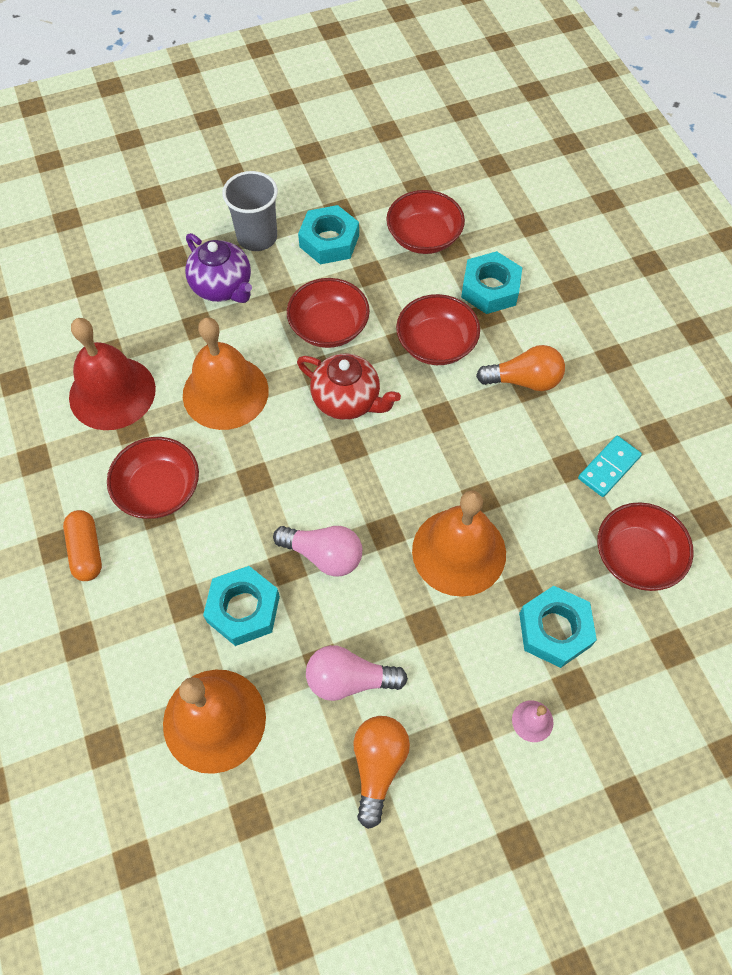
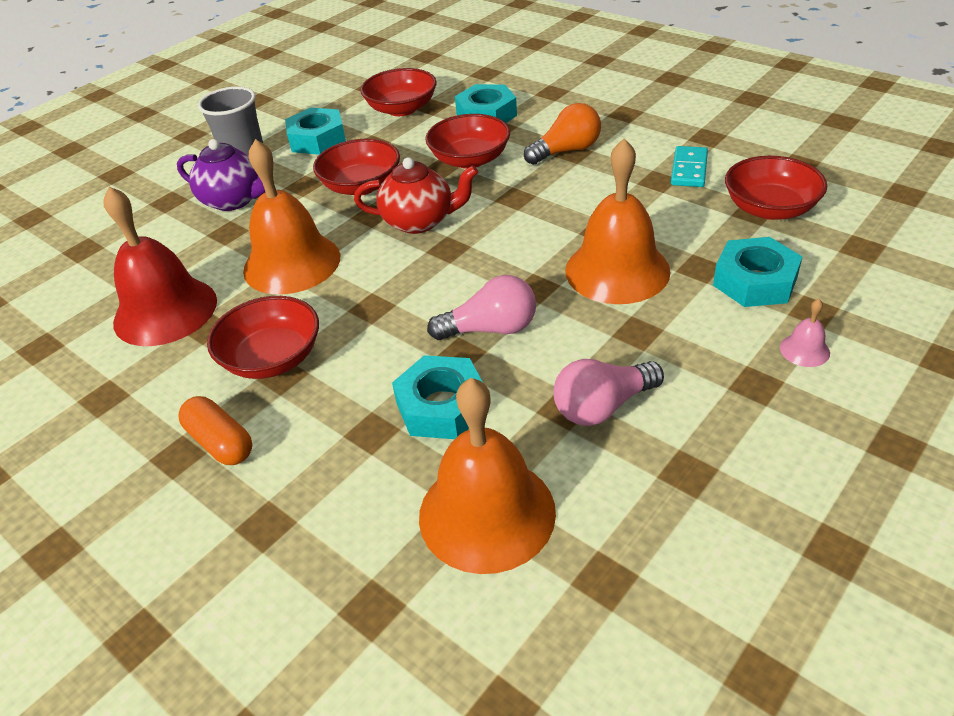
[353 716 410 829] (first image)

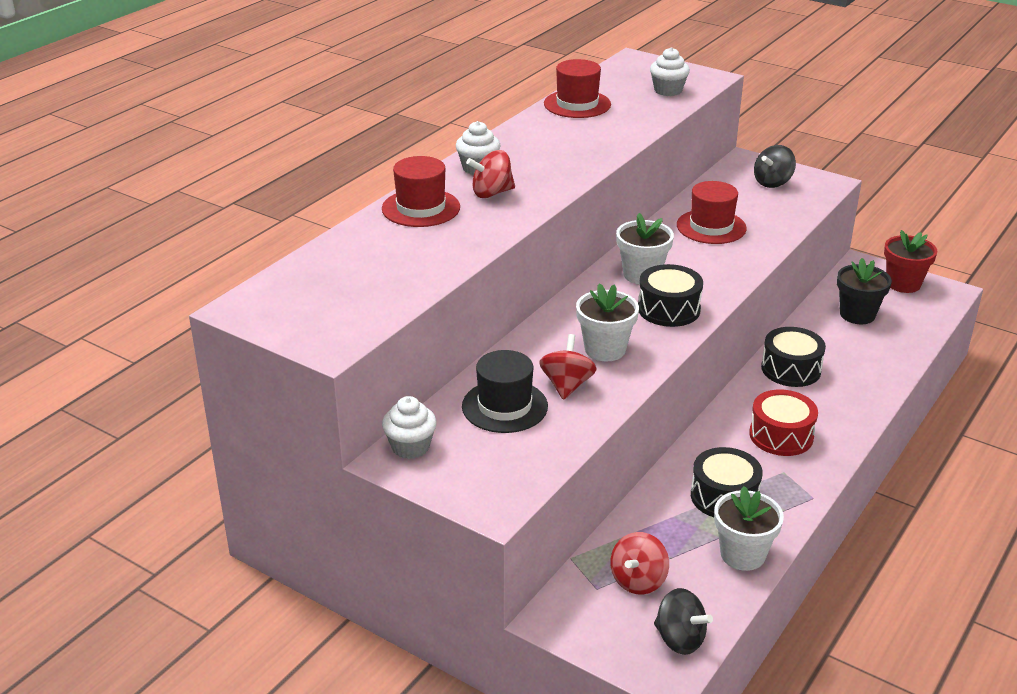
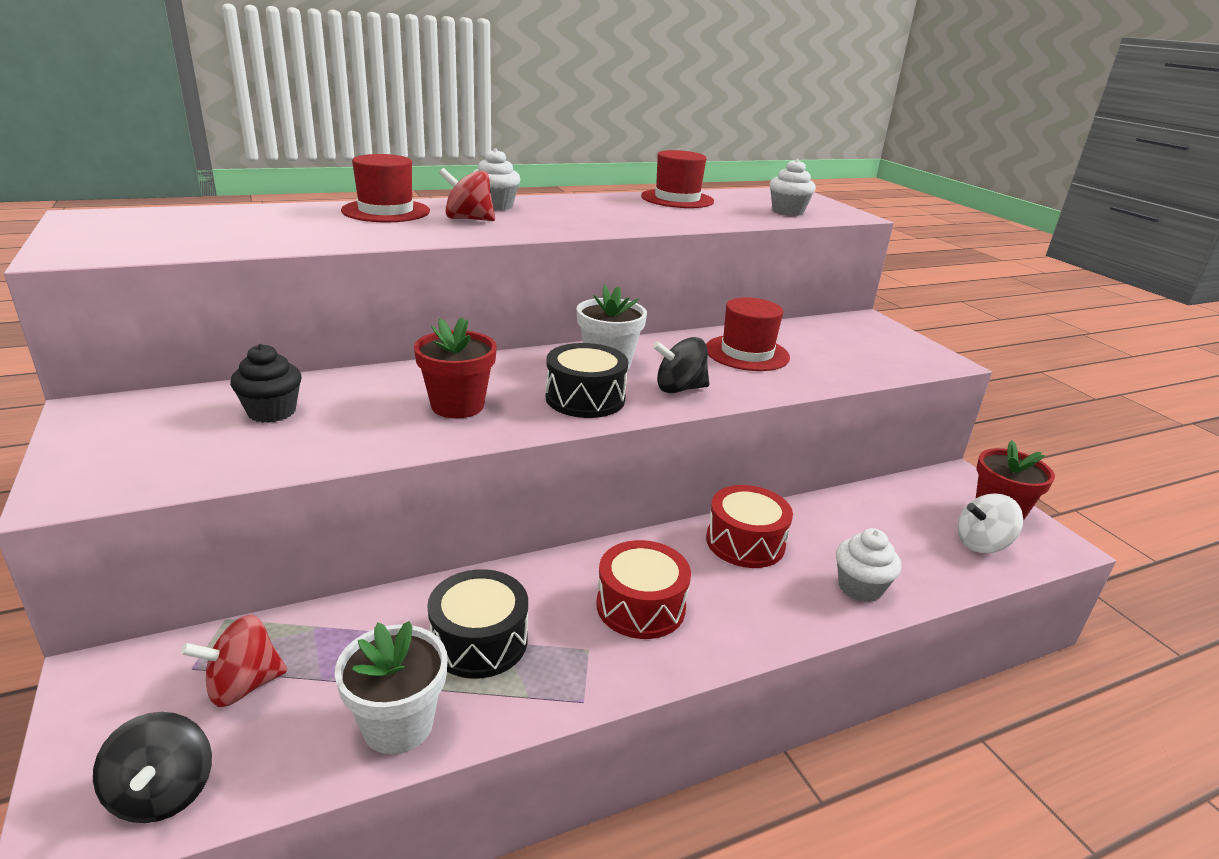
[539 334 597 400] (first image)
[837 258 892 324] (first image)
[958 494 1023 553]
[836 528 901 602]
[653 337 709 393]
[230 344 302 423]
[414 317 497 418]
[706 485 793 568]

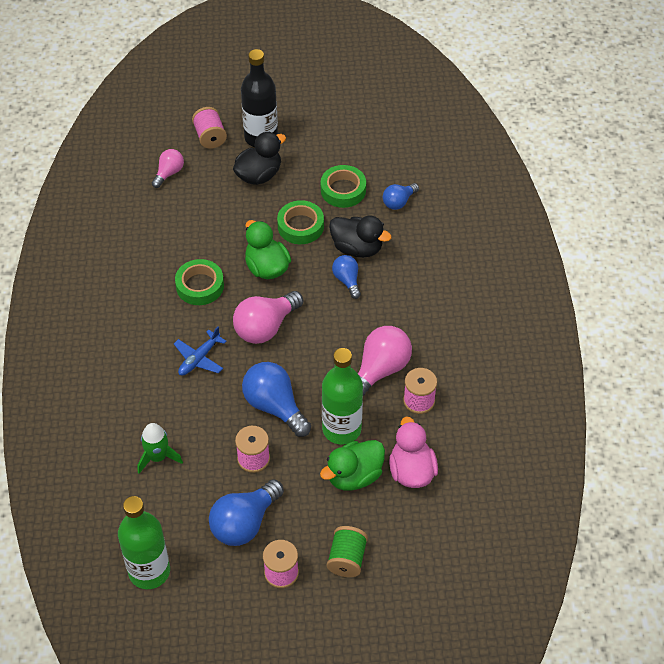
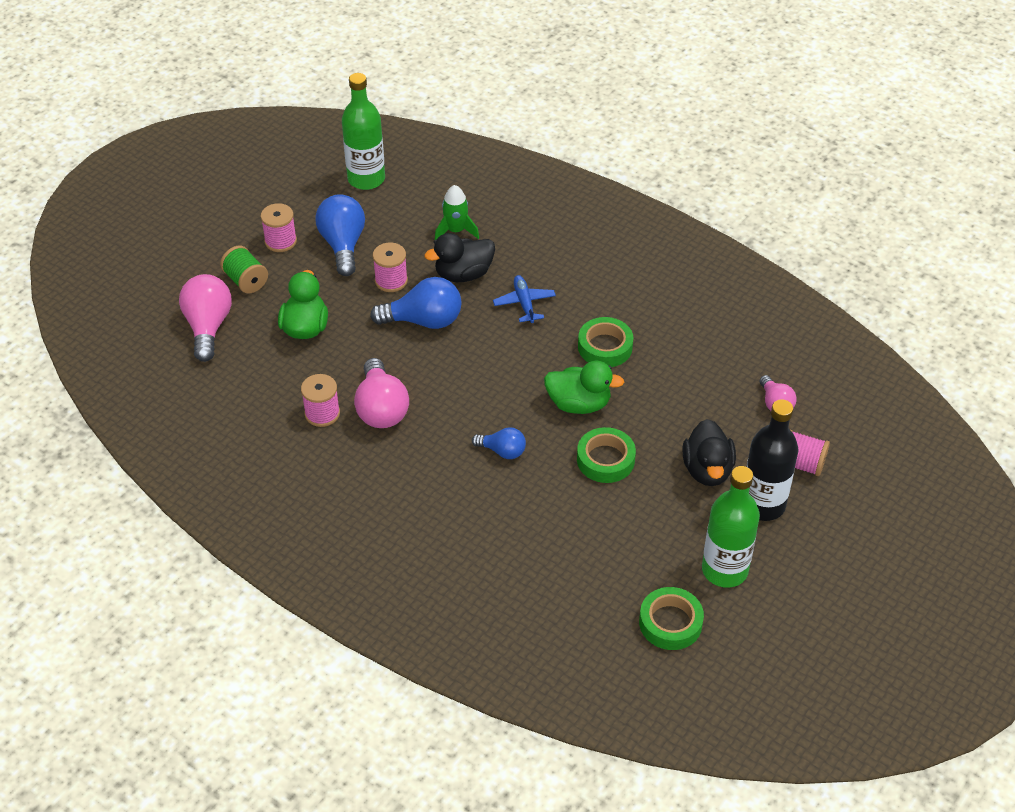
[383 183 419 210] (first image)
[389 416 438 488] (first image)
[179 274 232 362]
[639 587 704 650]
[702 466 760 588]
[424 233 495 282]

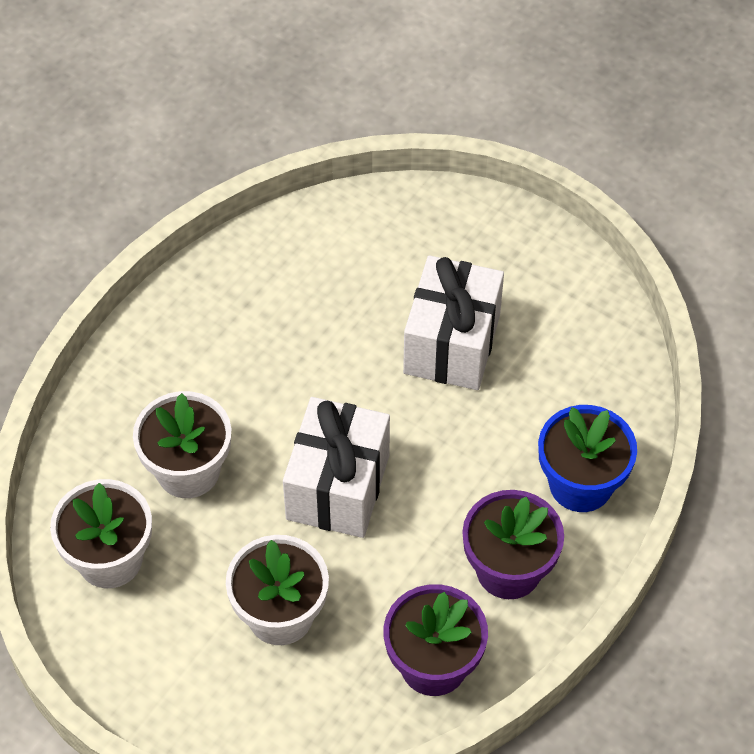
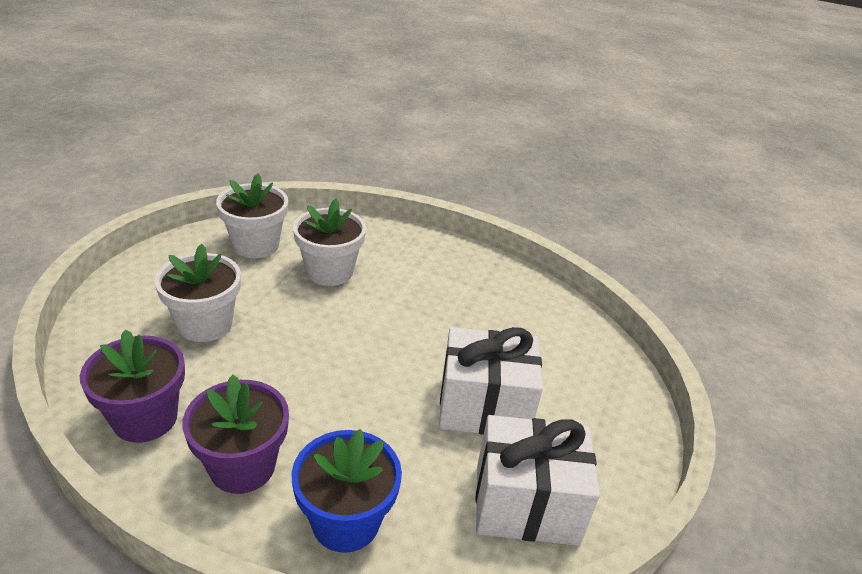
[476 415 600 546]

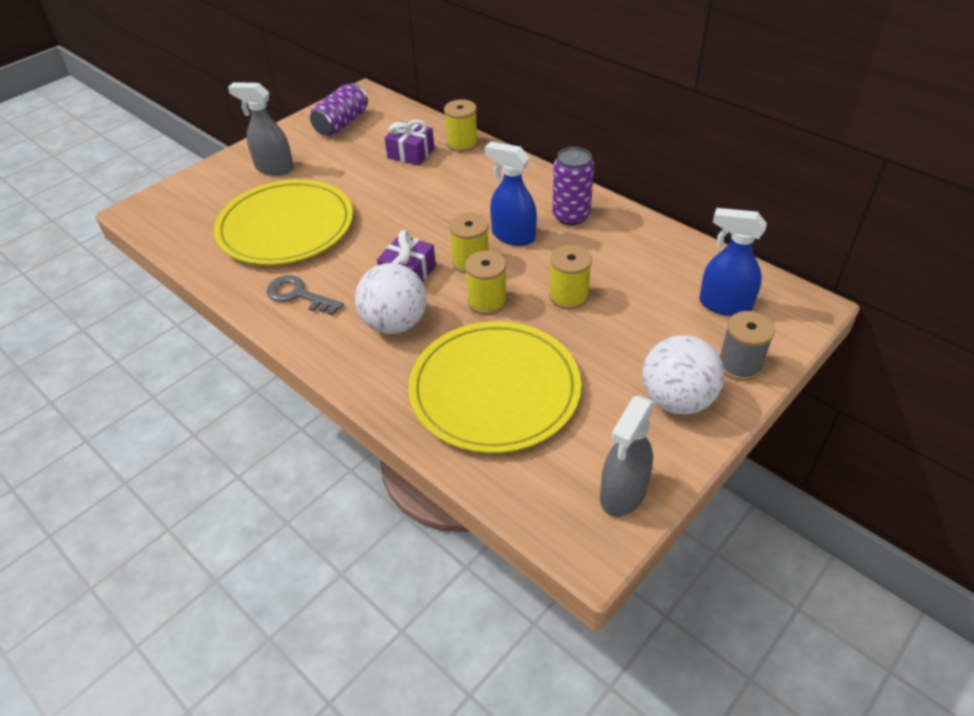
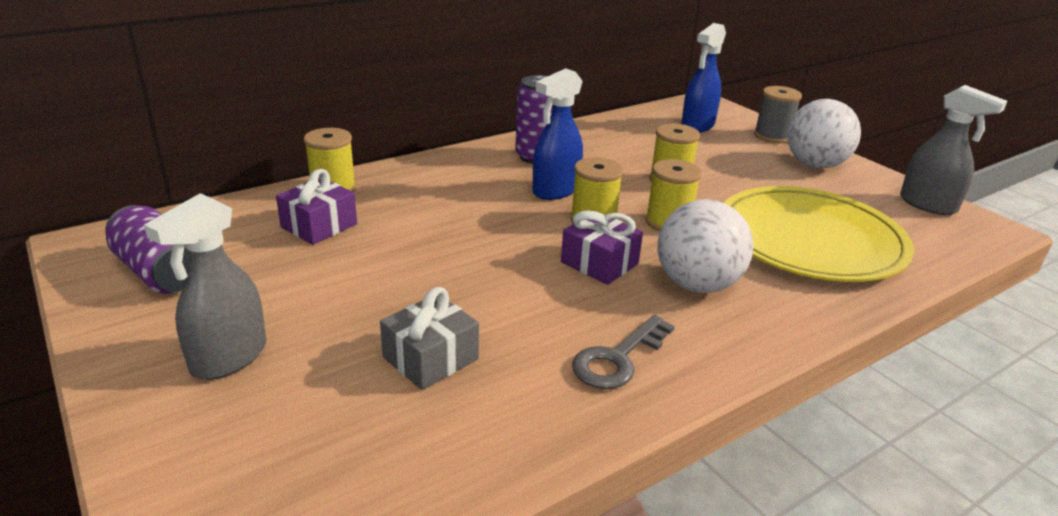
[380 287 479 390]

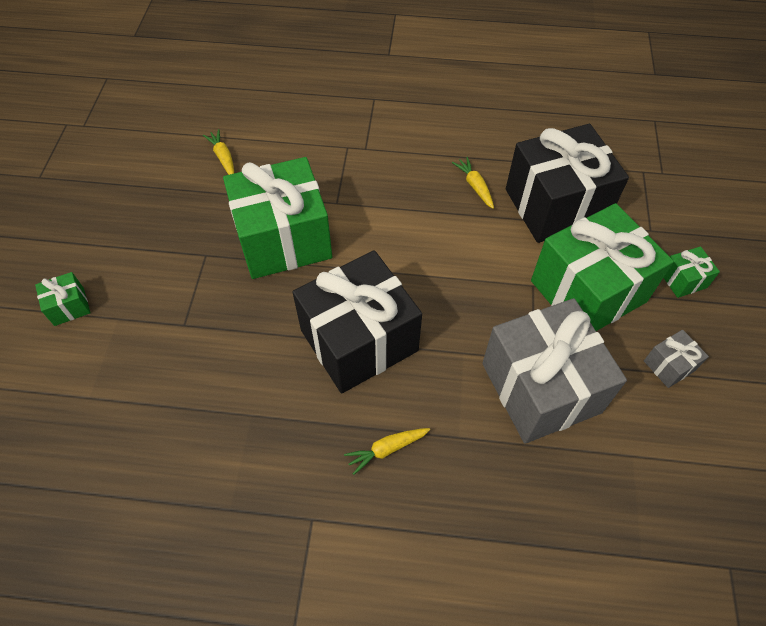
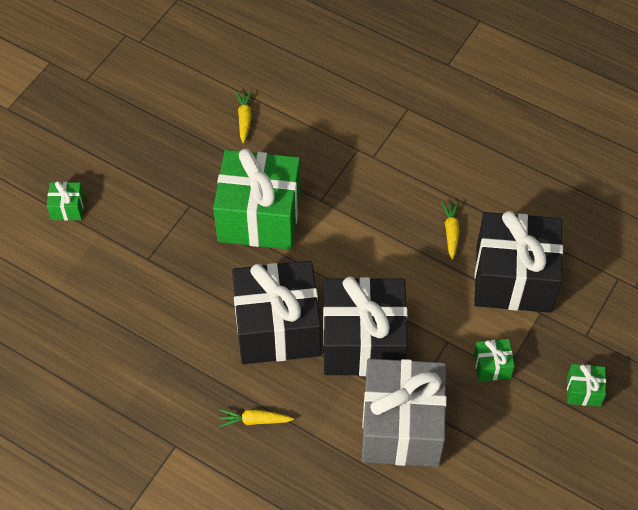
[644 330 709 388] (first image)
[323 277 408 376]
[474 339 514 381]

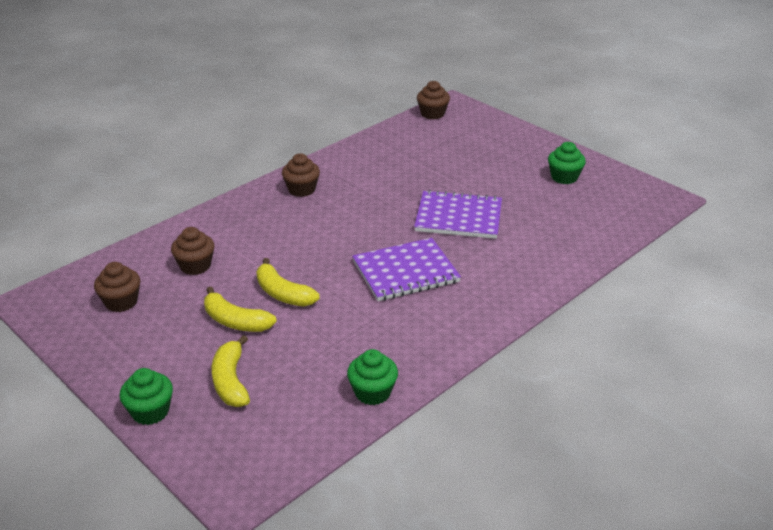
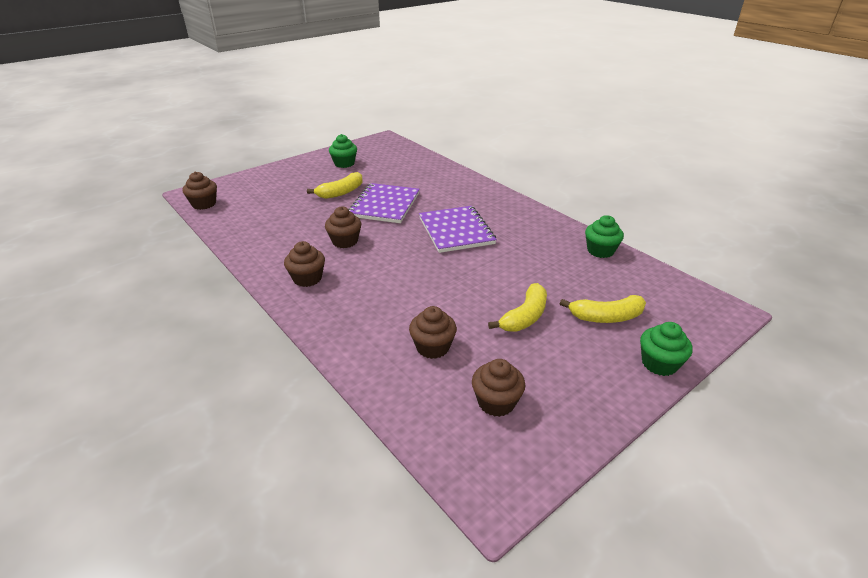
[325 207 361 248]
[307 172 362 199]

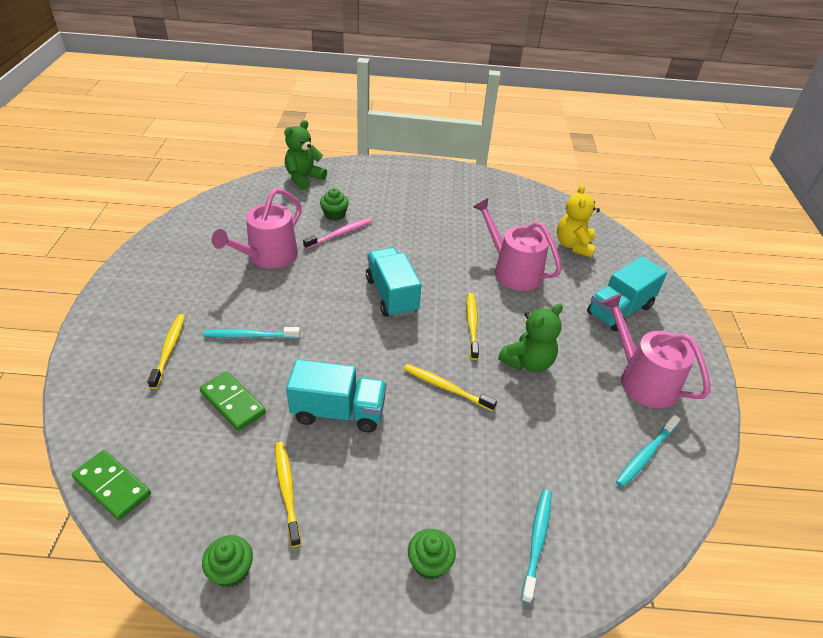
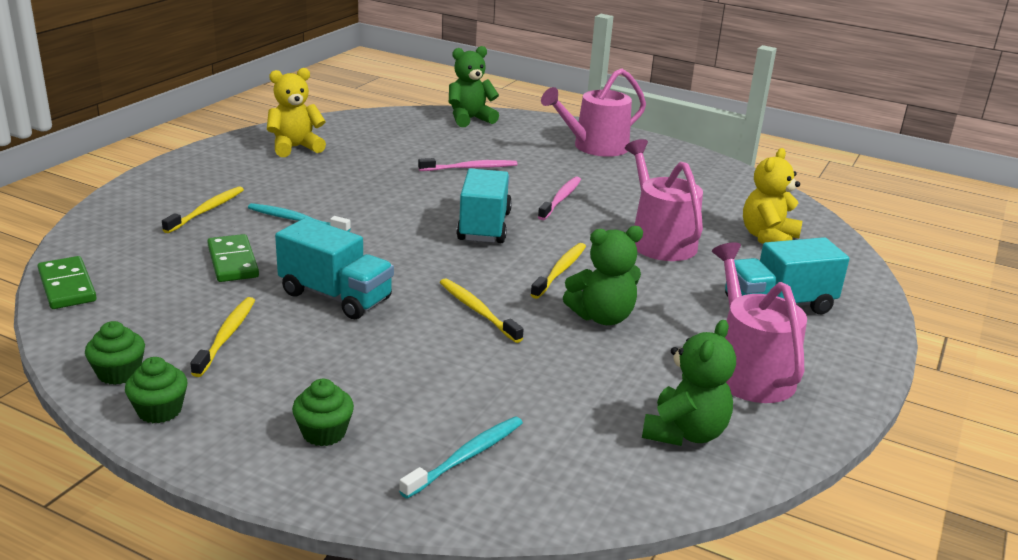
[267 68 326 157]
[538 177 581 220]
[541 68 646 157]
[125 357 187 423]
[642 320 736 446]

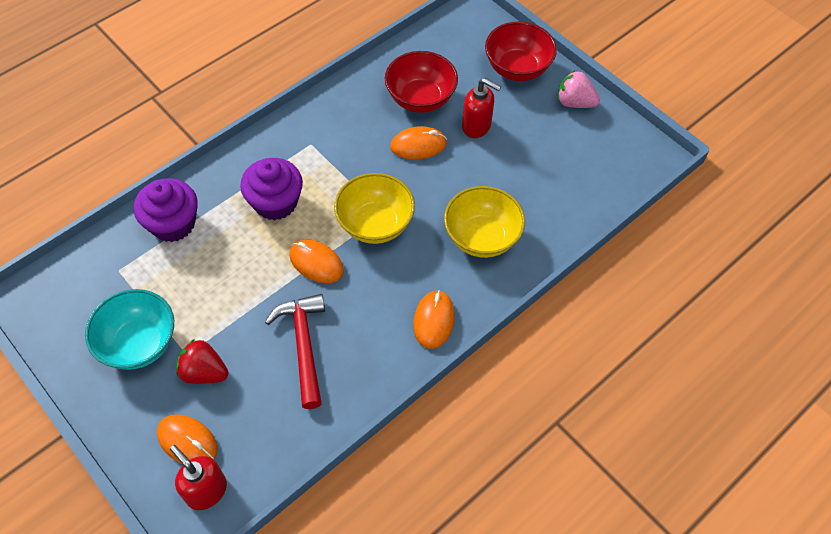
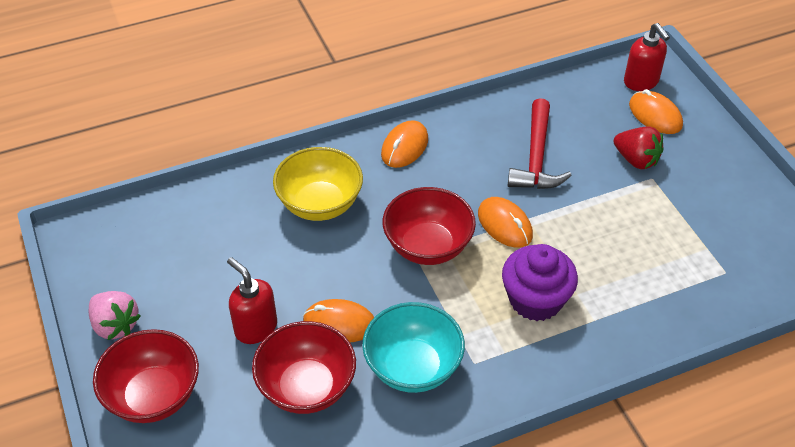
[134 178 198 242] (first image)
[362 302 465 393]
[383 187 476 265]

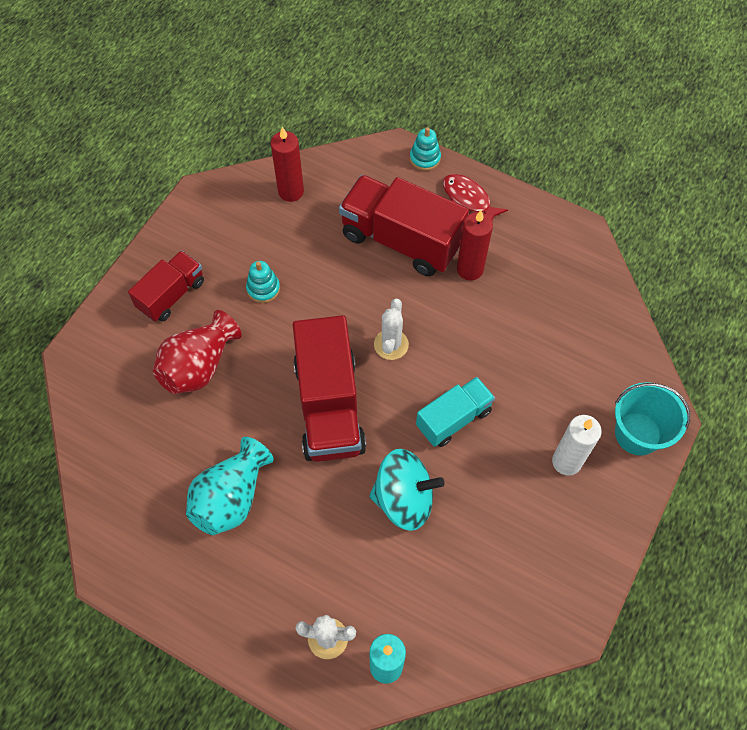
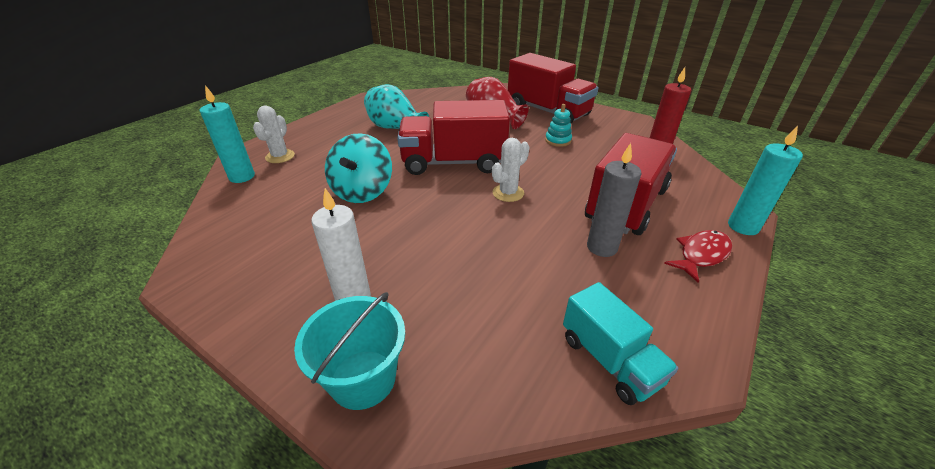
[563 282 678 405]
[728 126 803 235]
[587 143 642 257]
[492 138 529 202]
[508 53 599 124]

